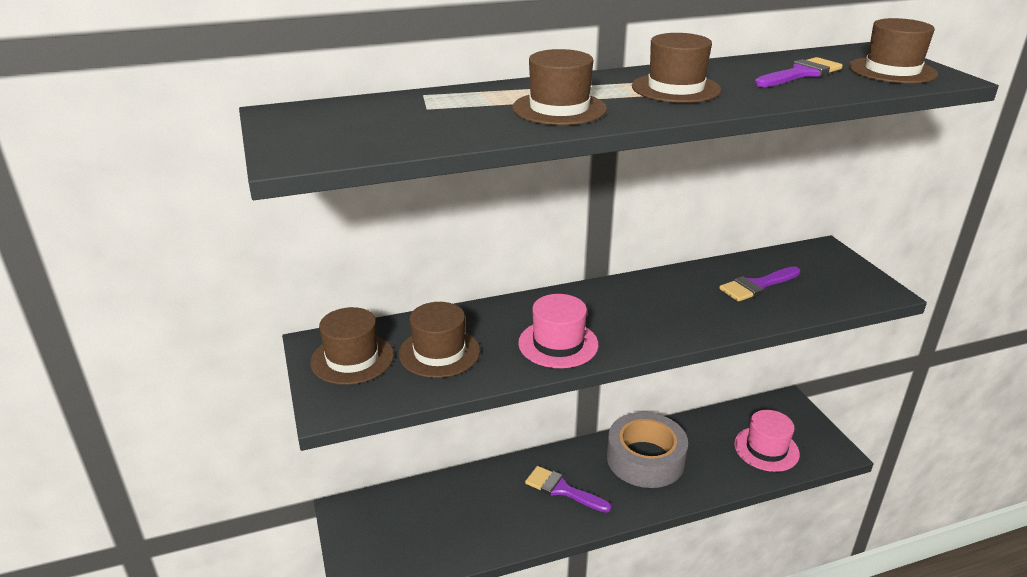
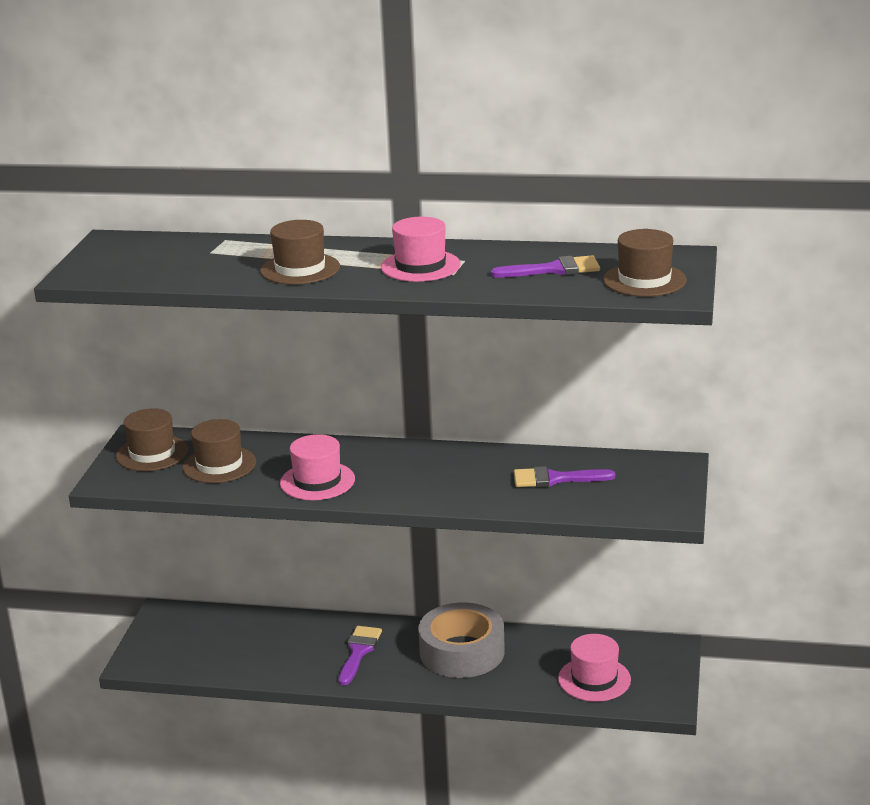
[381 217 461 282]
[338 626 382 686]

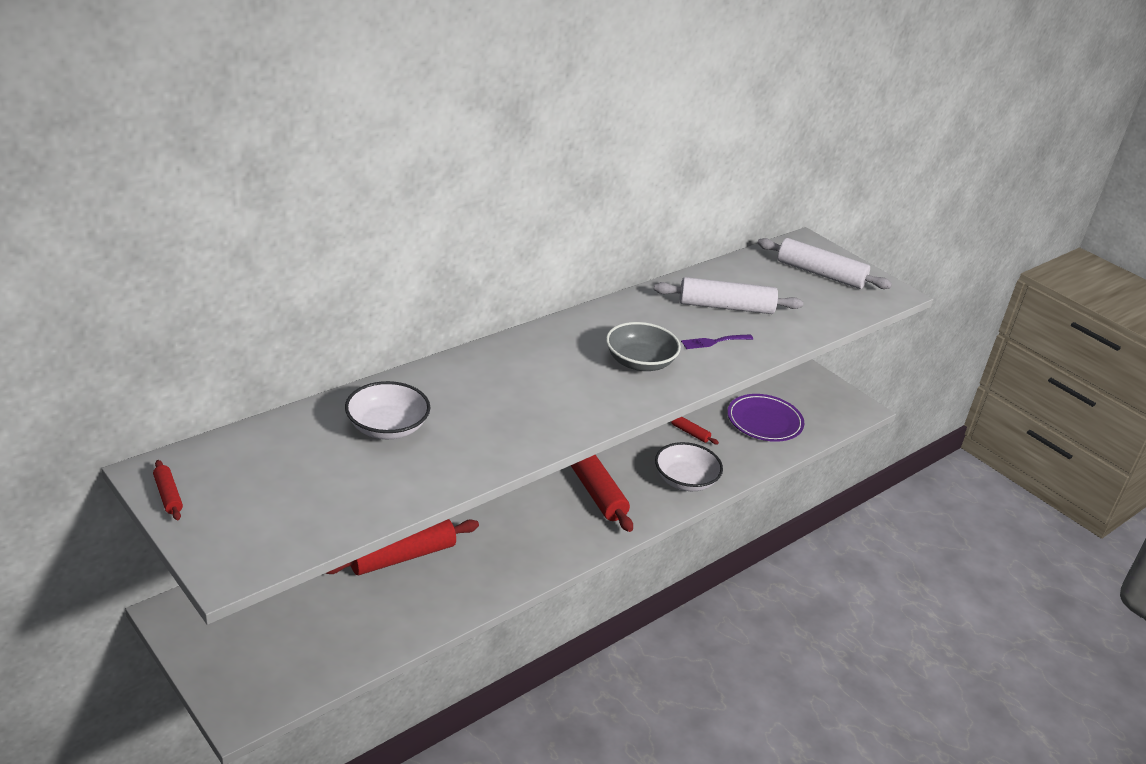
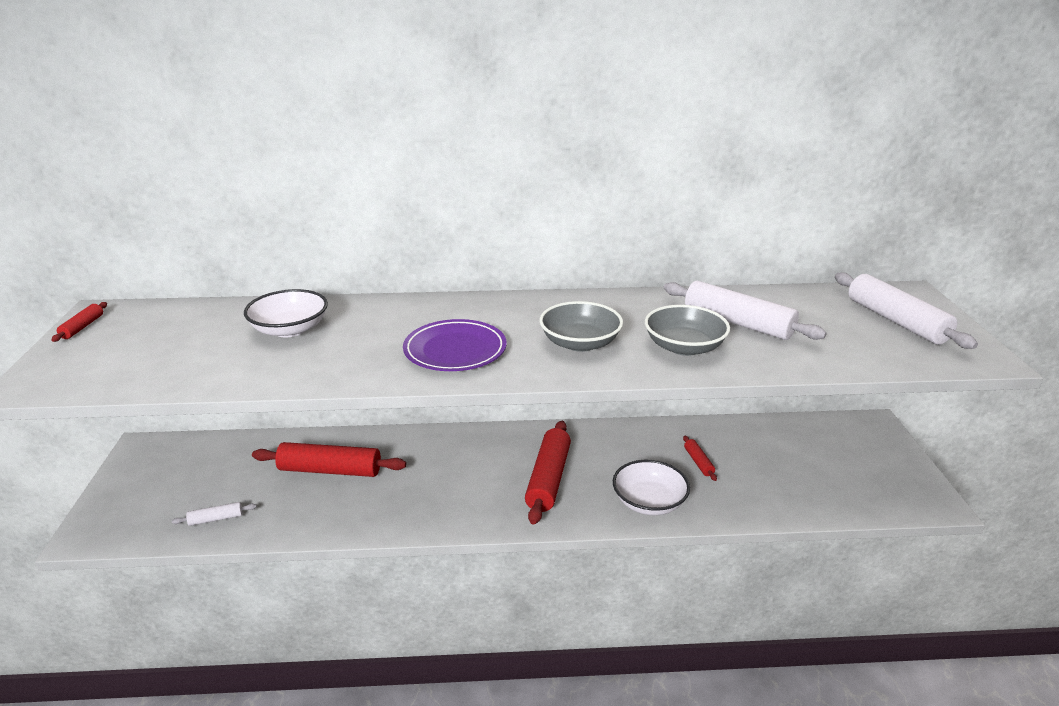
[172 502 257 526]
[403 319 507 371]
[645 305 730 356]

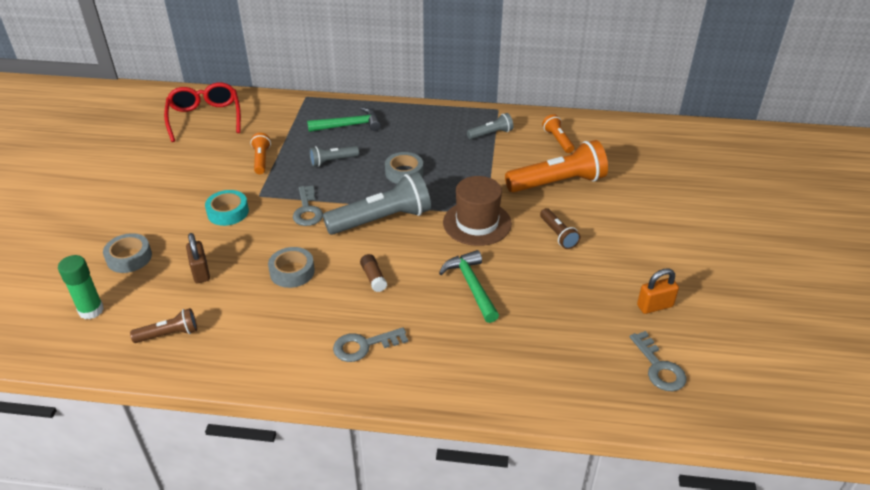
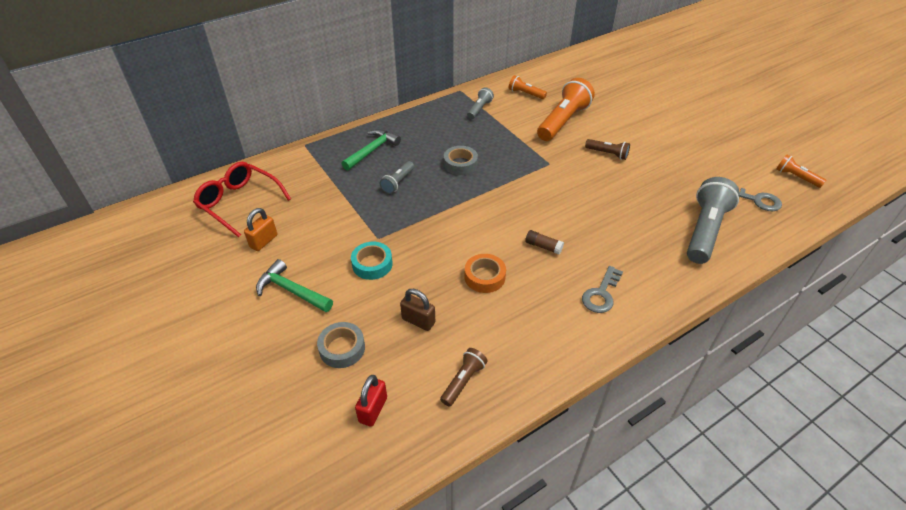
[293 186 323 226] (first image)
[443 176 512 246] (first image)
[776 155 826 188]
[687 177 739 264]
[256 259 333 312]
[244 208 277 251]
[355 375 387 427]
[465 254 506 293]

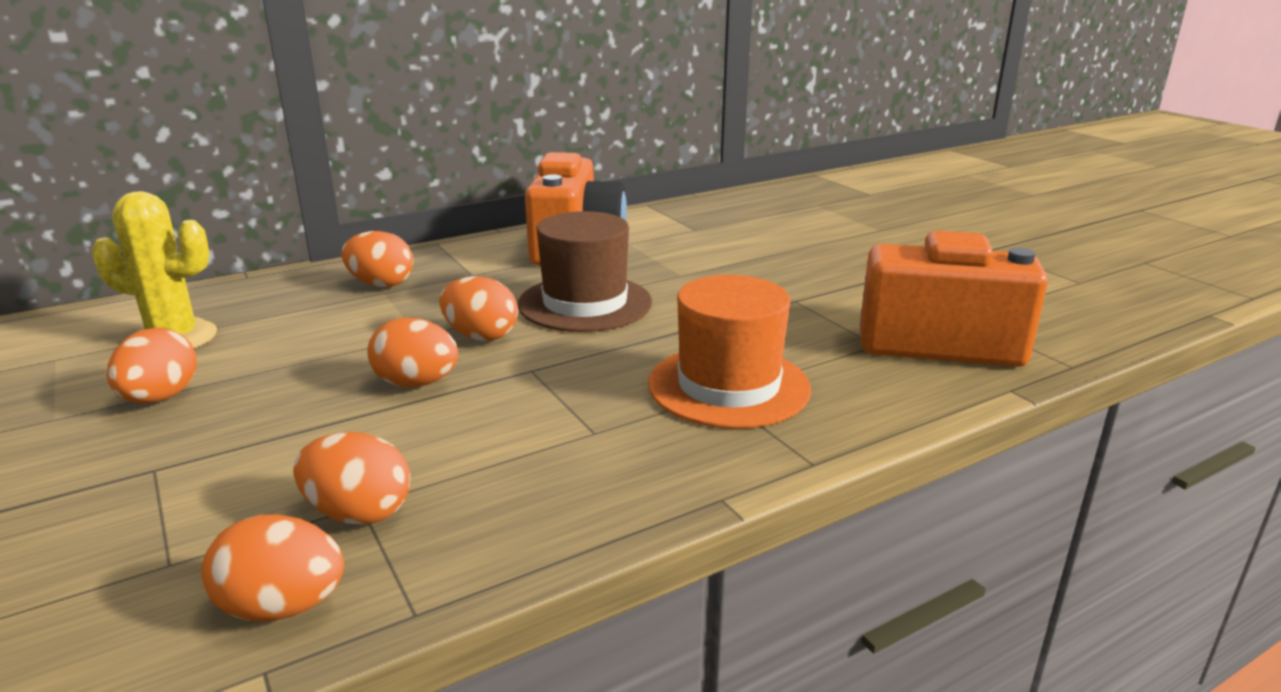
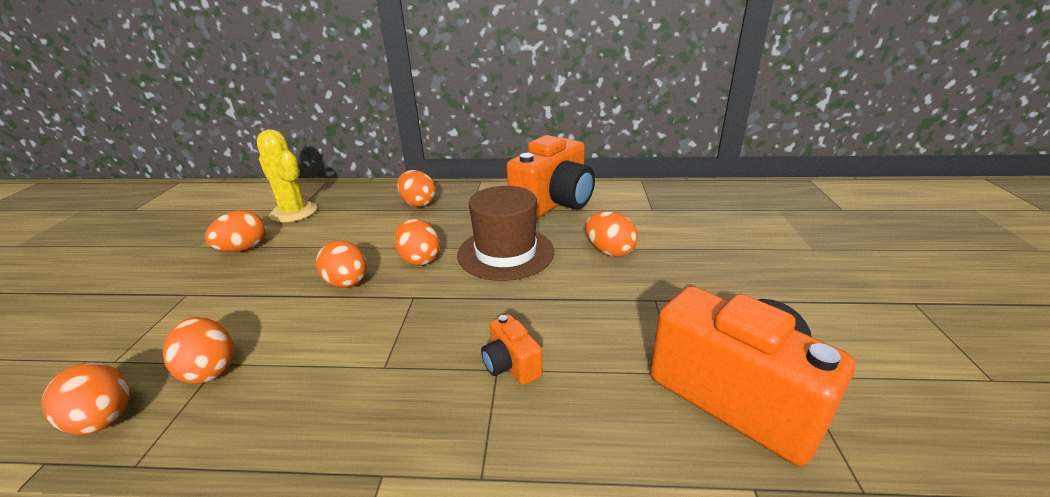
[585 211 638 257]
[481 314 542 385]

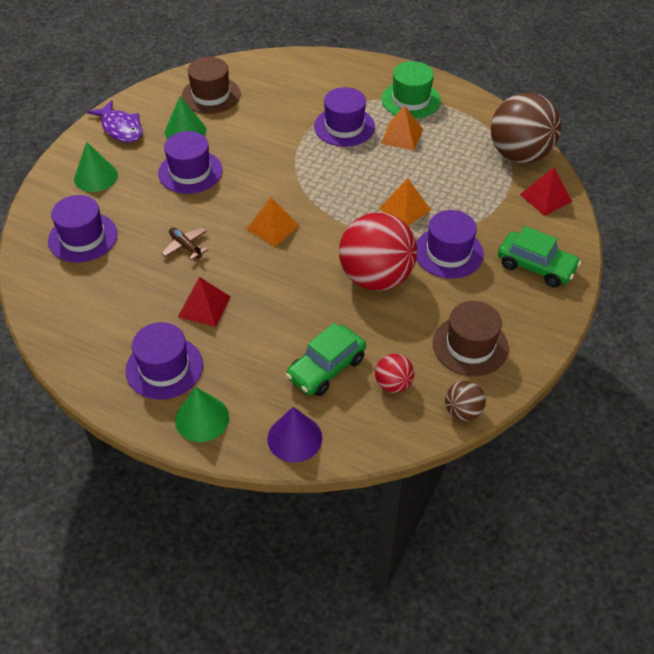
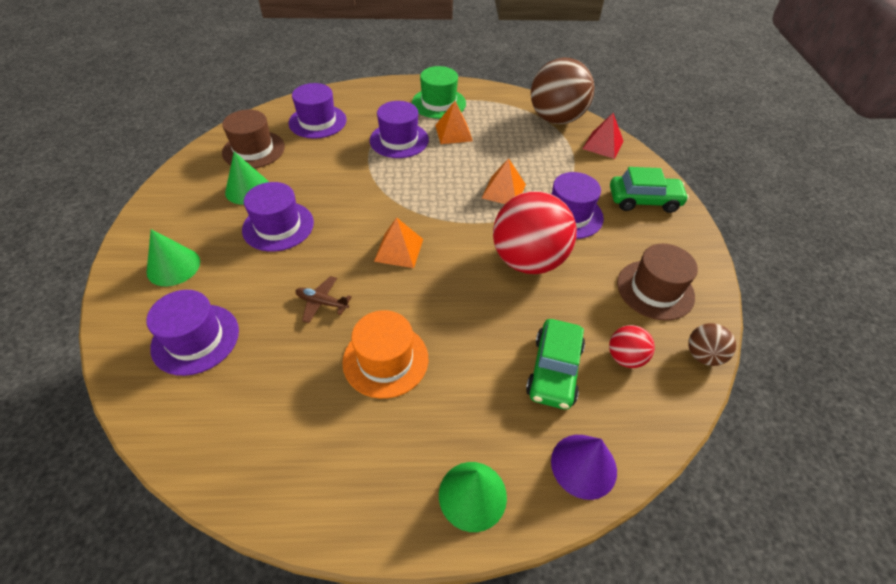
[87 100 143 143] (first image)
[288 83 347 139]
[342 310 428 399]

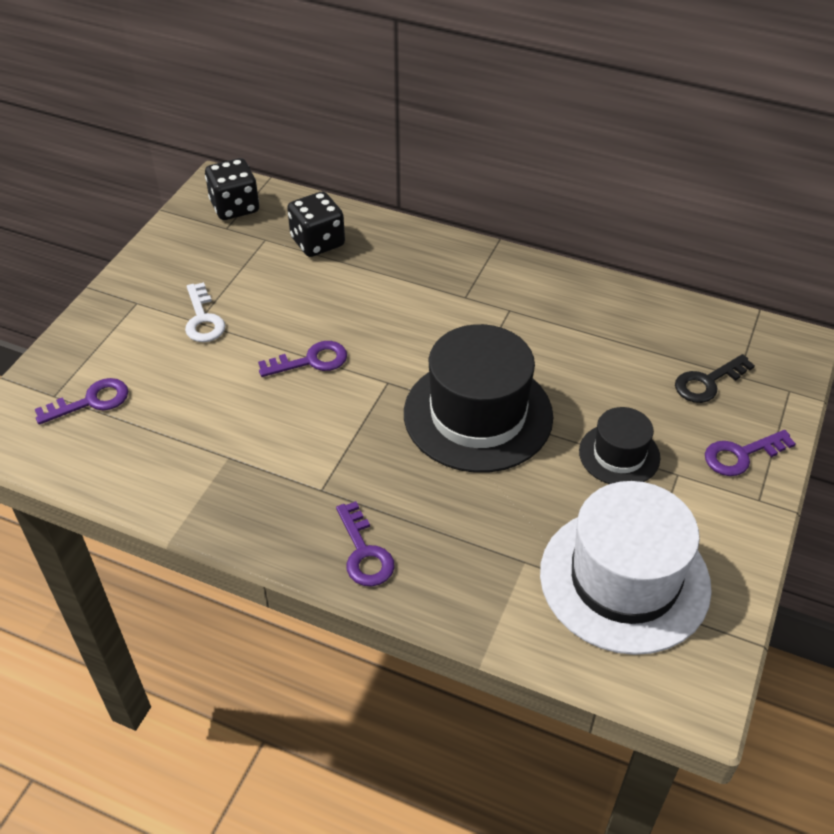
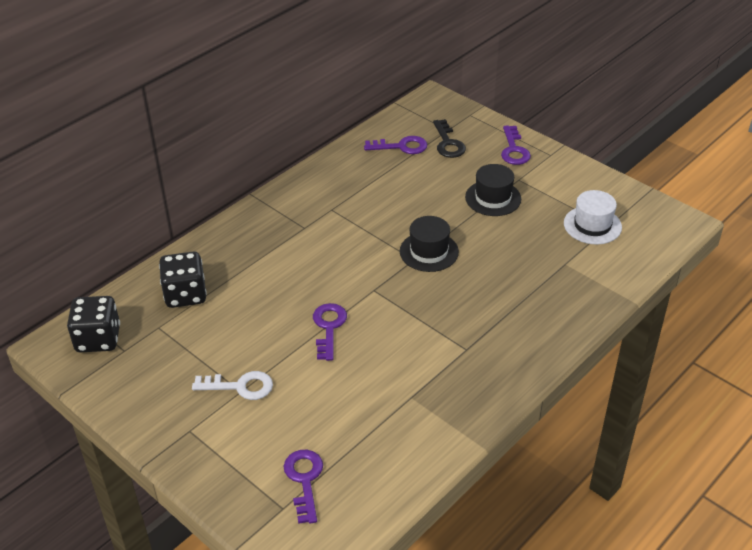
[364 136 427 154]
[400 216 459 272]
[564 190 622 244]

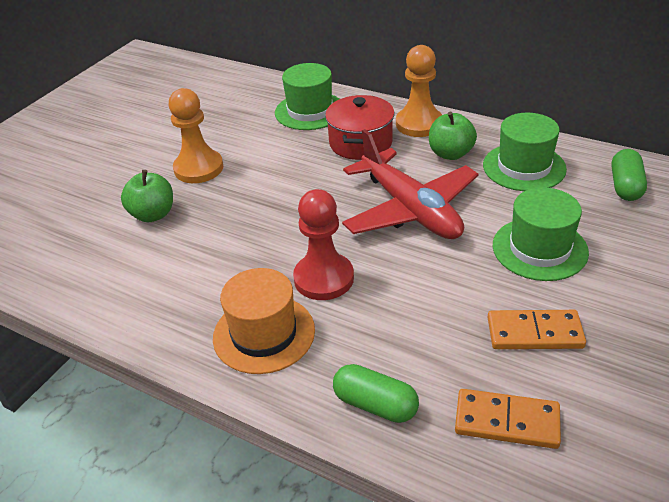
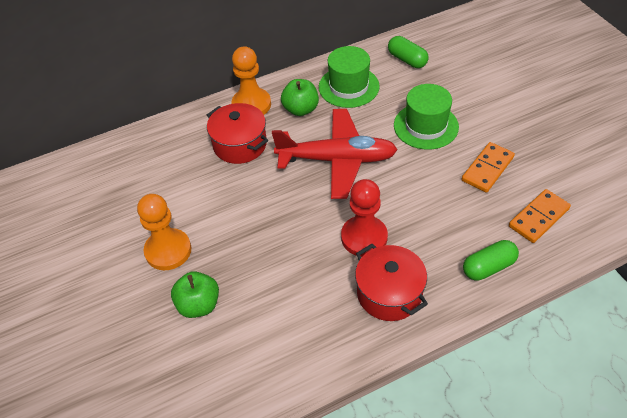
[275 63 339 130] (first image)
[355 244 428 321]

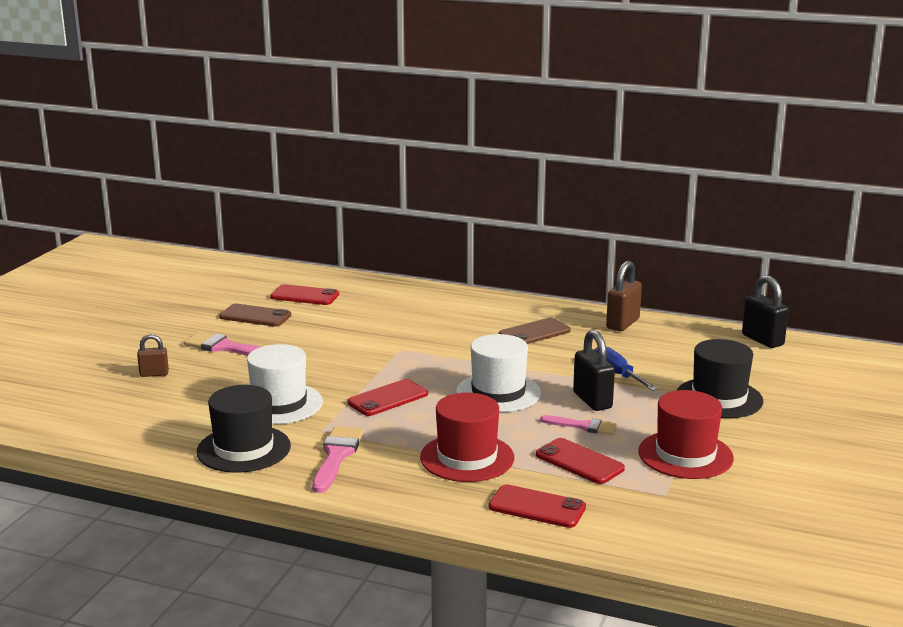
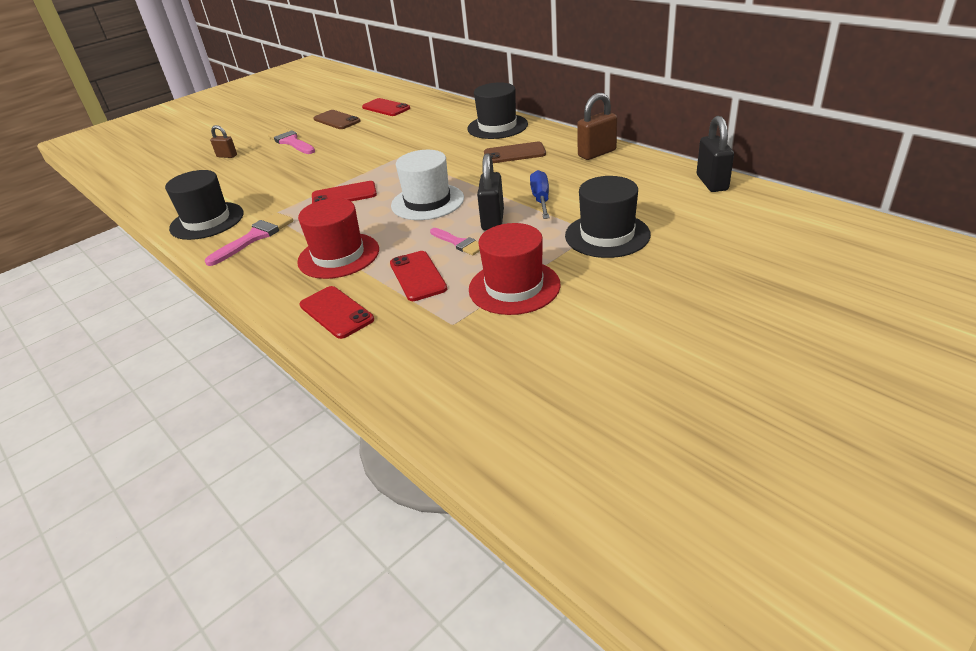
[247 344 323 424] (first image)
[467 82 528 139]

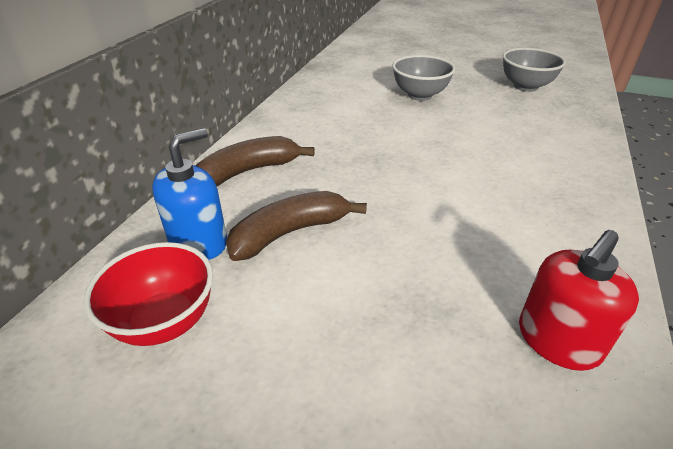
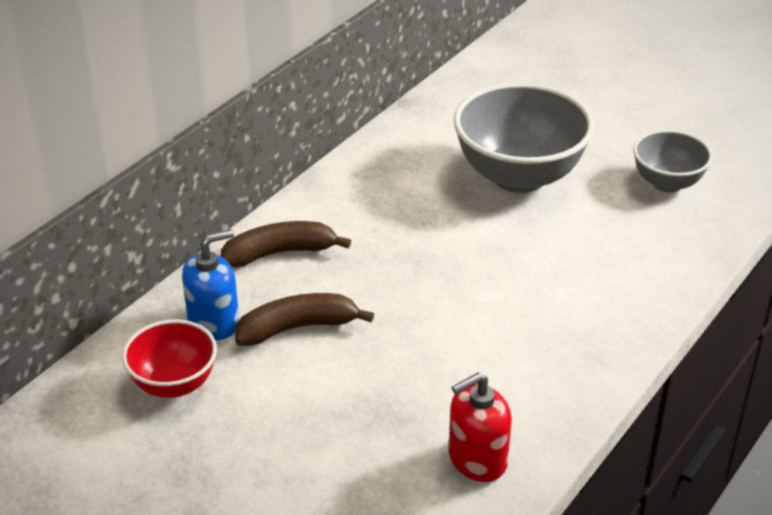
[454 83 594 193]

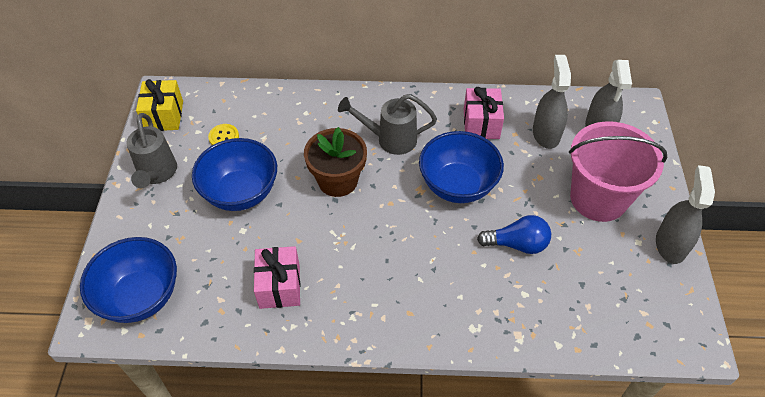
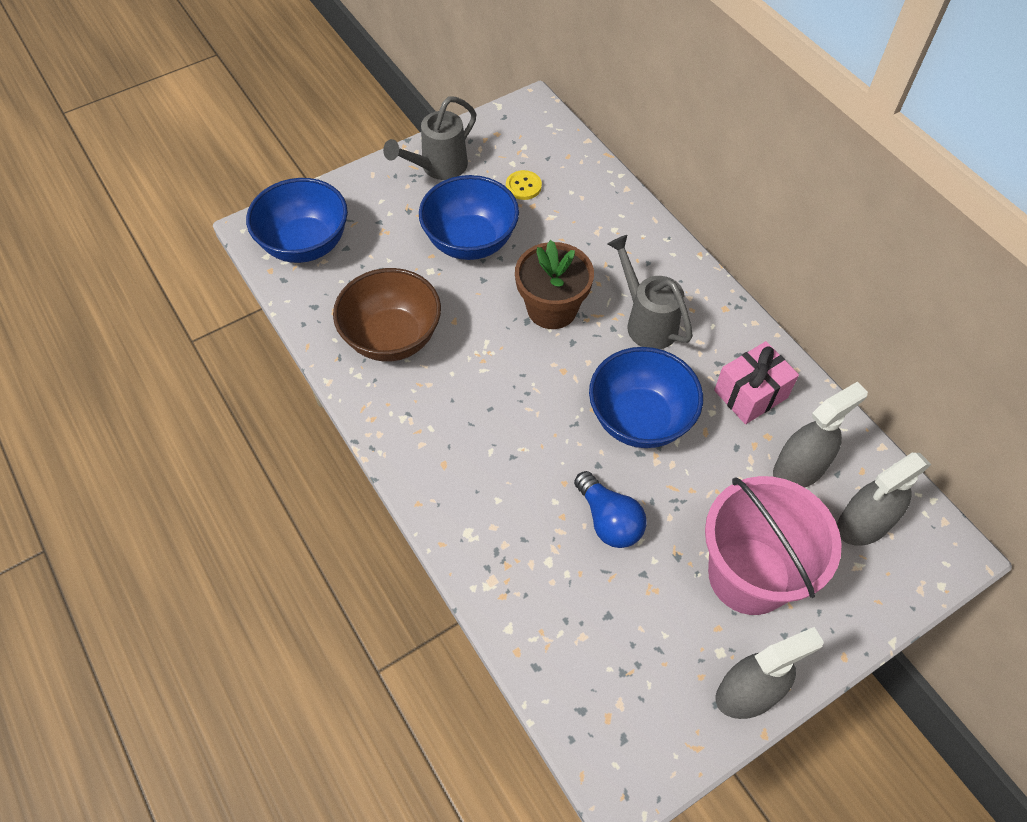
[136 79 183 131] (first image)
[333 268 441 361]

